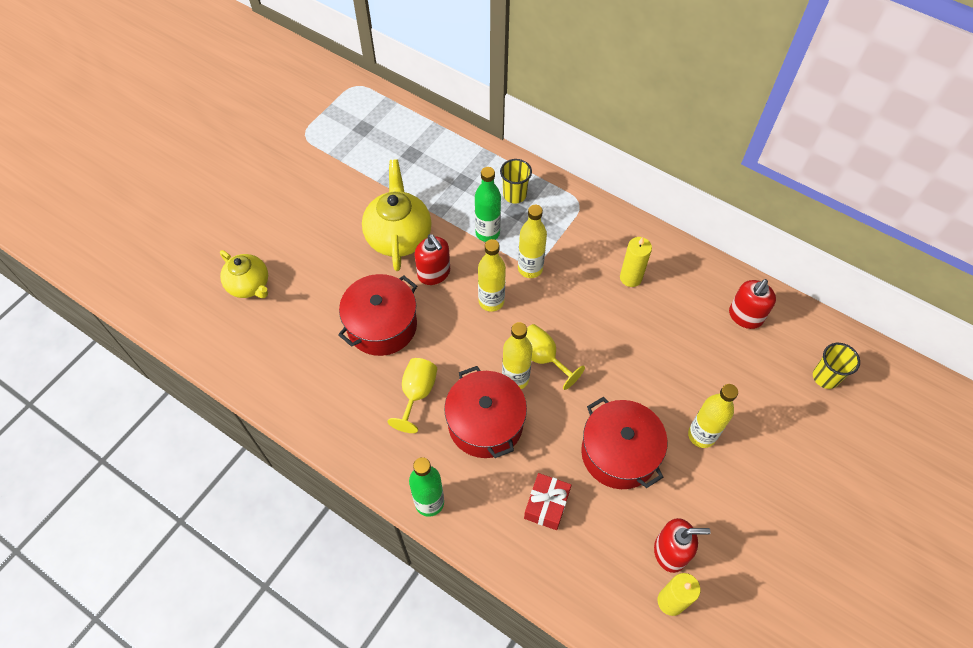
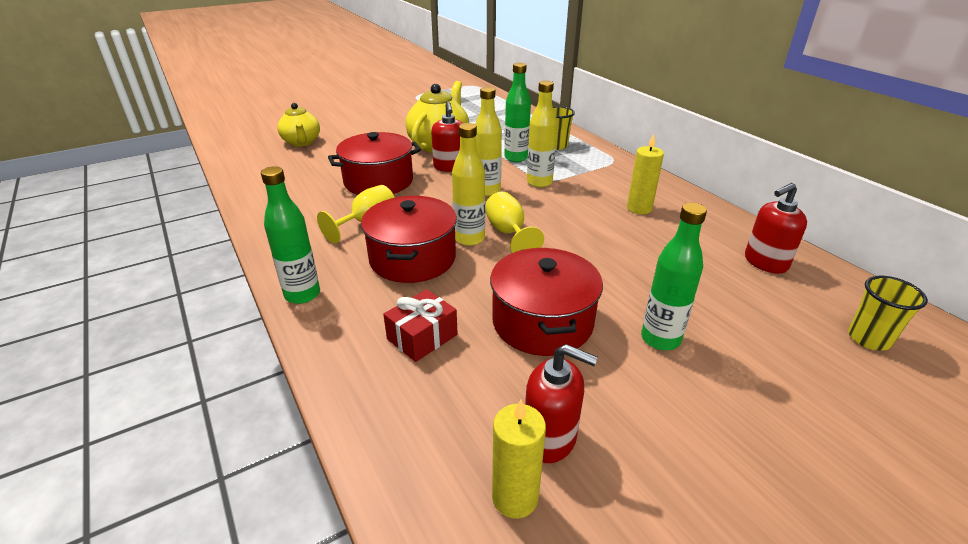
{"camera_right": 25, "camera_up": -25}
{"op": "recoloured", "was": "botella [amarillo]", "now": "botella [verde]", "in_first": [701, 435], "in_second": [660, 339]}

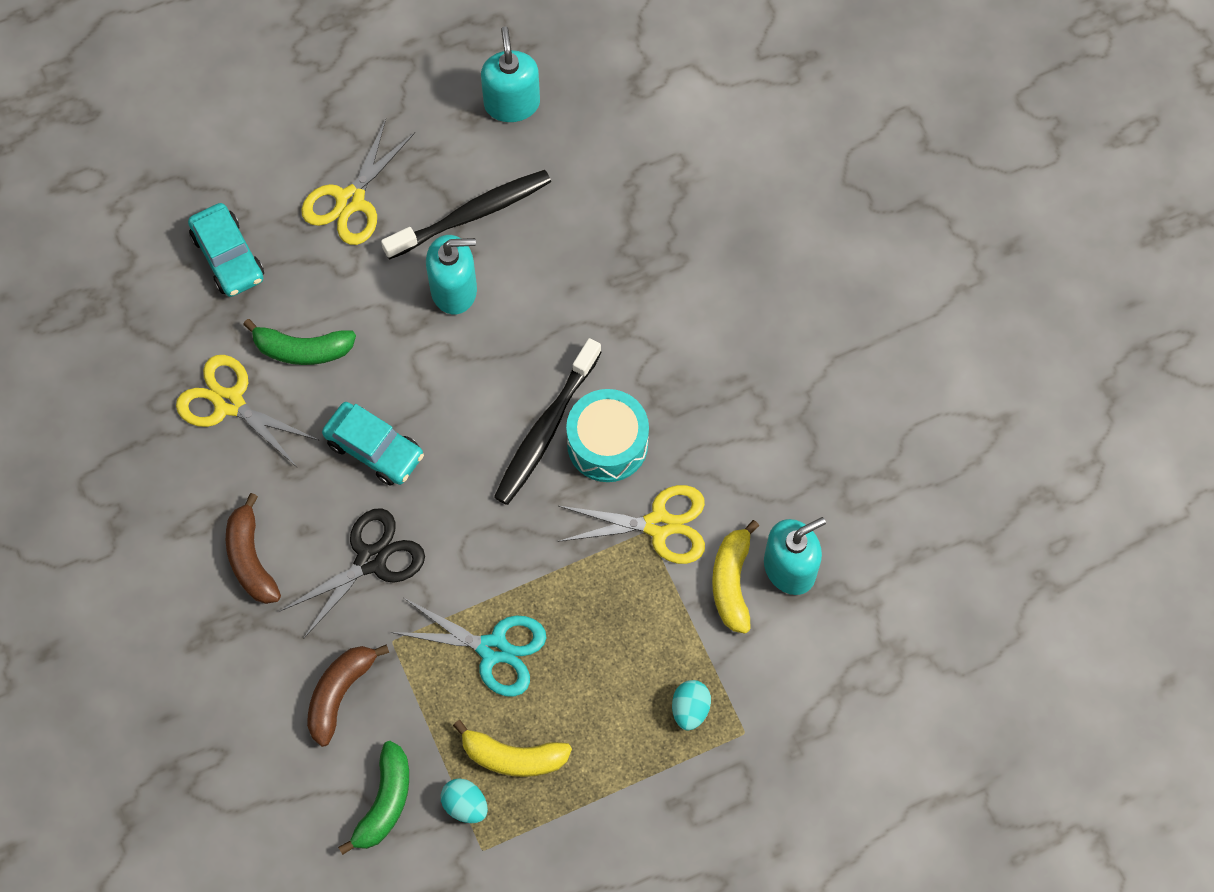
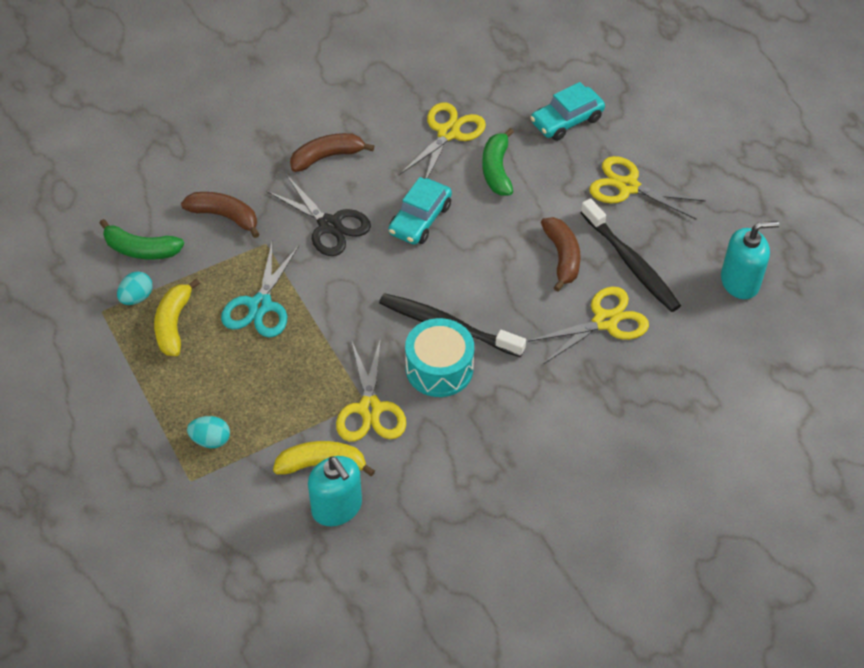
{"camera_right": 85, "camera_up": -15}
{"op": "added", "now": "tijeras [amarillo]", "in_second": [605, 321]}
{"op": "replaced", "was": "dispensador de jabón [turquesa]", "now": "plátano [marrón]", "in_first": [454, 289], "in_second": [562, 257]}

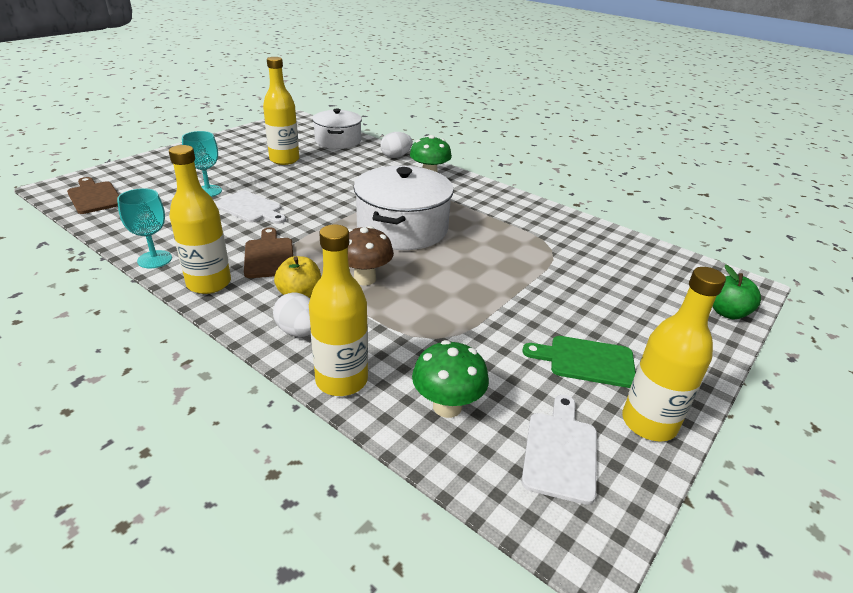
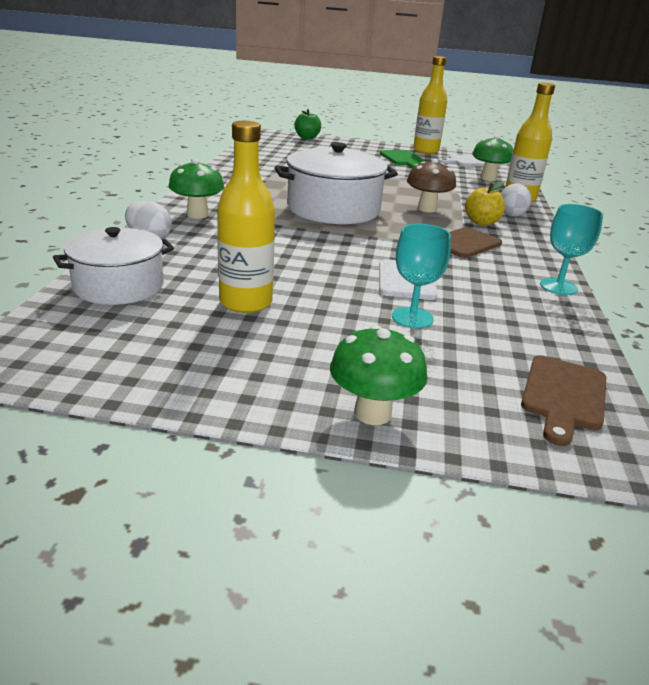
{"camera_right": -120, "camera_up": -5}
{"op": "removed", "was": "botella [amarillo]", "in_first": [209, 283]}
{"op": "added", "now": "seta [verde]", "in_second": [372, 413]}

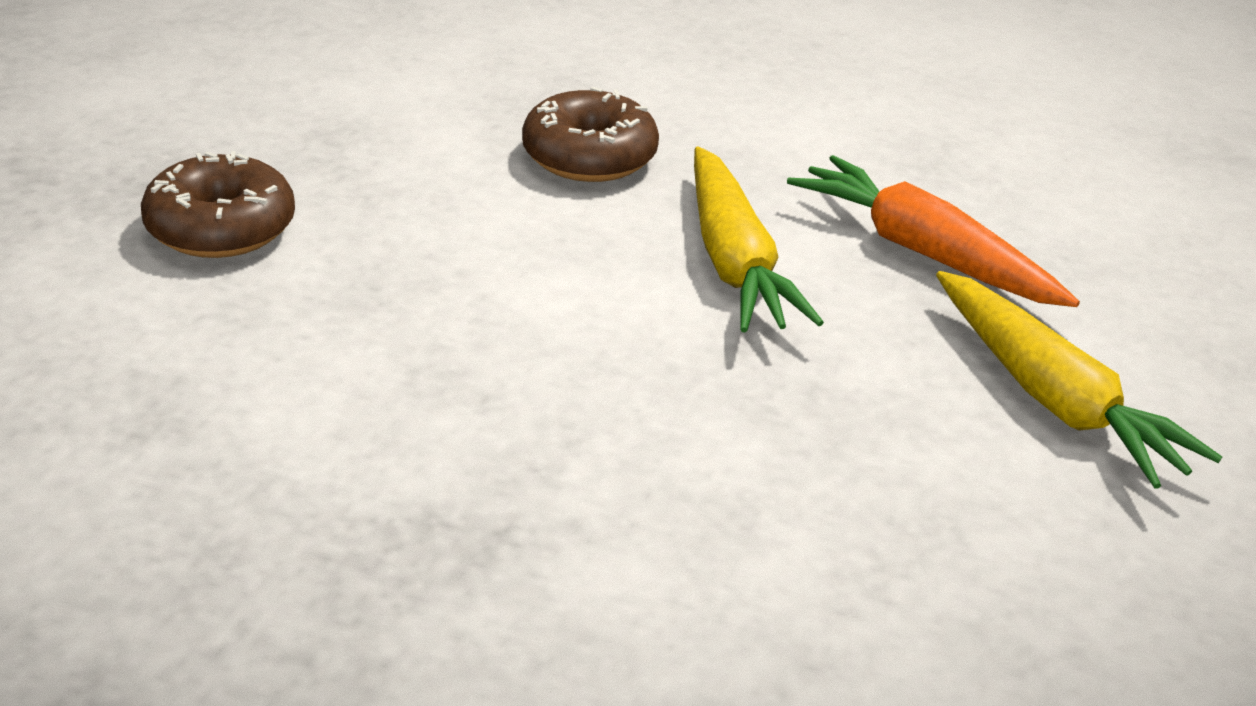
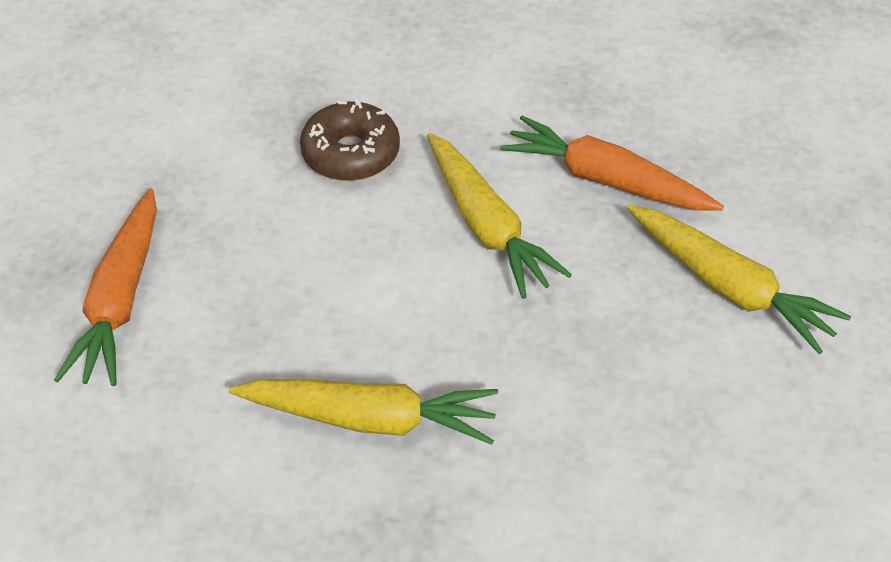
{"camera_right": -15, "camera_up": 15}
{"op": "added", "now": "zanahoria [amarillo]", "in_second": [371, 418]}
{"op": "replaced", "was": "rosquilla [marrón]", "now": "zanahoria [naranja]", "in_first": [220, 228], "in_second": [121, 300]}

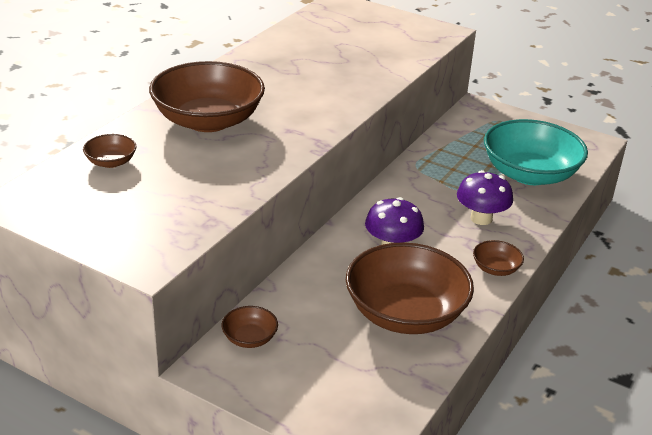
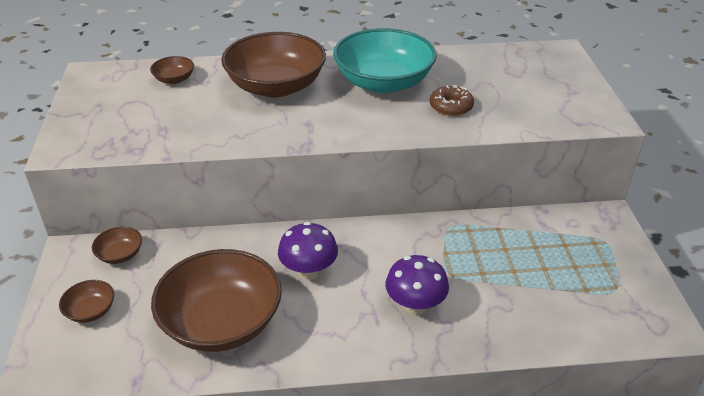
{"camera_right": 55, "camera_up": 5}
{"op": "added", "now": "rosquilla [marrón]", "in_second": [451, 107]}
{"op": "moved", "was": "cuenco [marrón]", "in_first": [496, 268], "in_second": [91, 311]}
{"op": "moved", "was": "cuenco [turquesa]", "in_first": [529, 174], "in_second": [383, 82]}

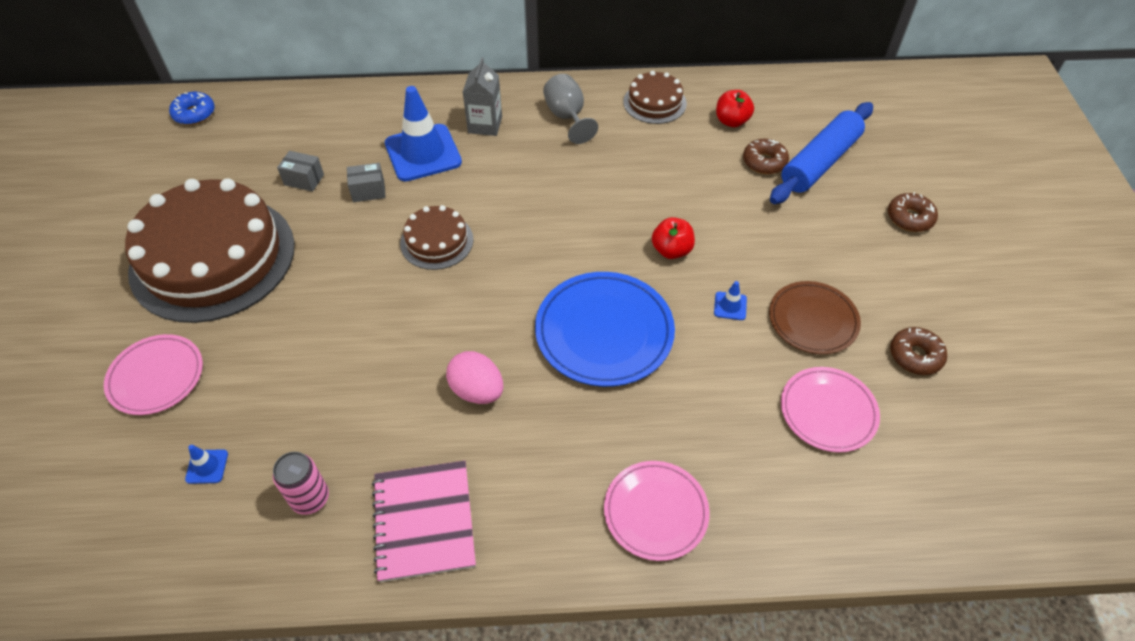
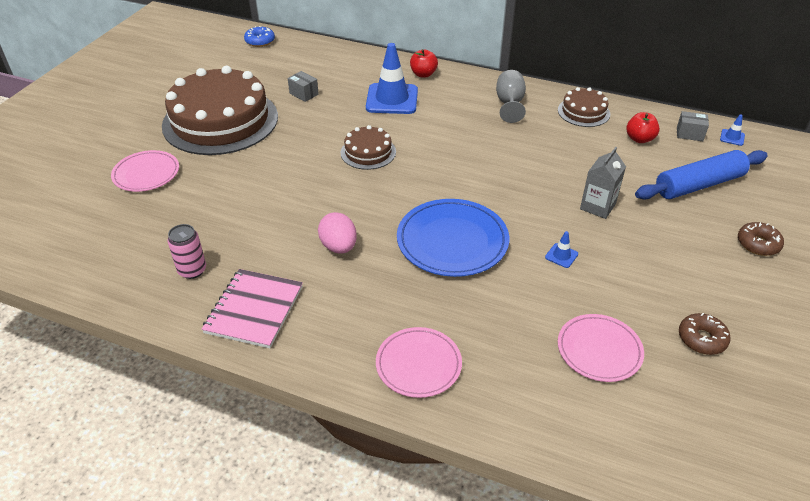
{"camera_right": 25, "camera_up": -10}
{"op": "removed", "was": "rosquilla [marrón]", "in_first": [764, 162]}
{"op": "removed", "was": "plato [marrón]", "in_first": [813, 320]}
{"op": "moved", "was": "cono de tráfico [azul]", "in_first": [207, 466], "in_second": [732, 137]}
{"op": "moved", "was": "caja [gris]", "in_first": [368, 191], "in_second": [689, 134]}
{"op": "moved", "was": "cartón de leche [gris]", "in_first": [485, 125], "in_second": [597, 206]}
{"op": "moved", "was": "manzana [rojo]", "in_first": [671, 250], "in_second": [423, 74]}

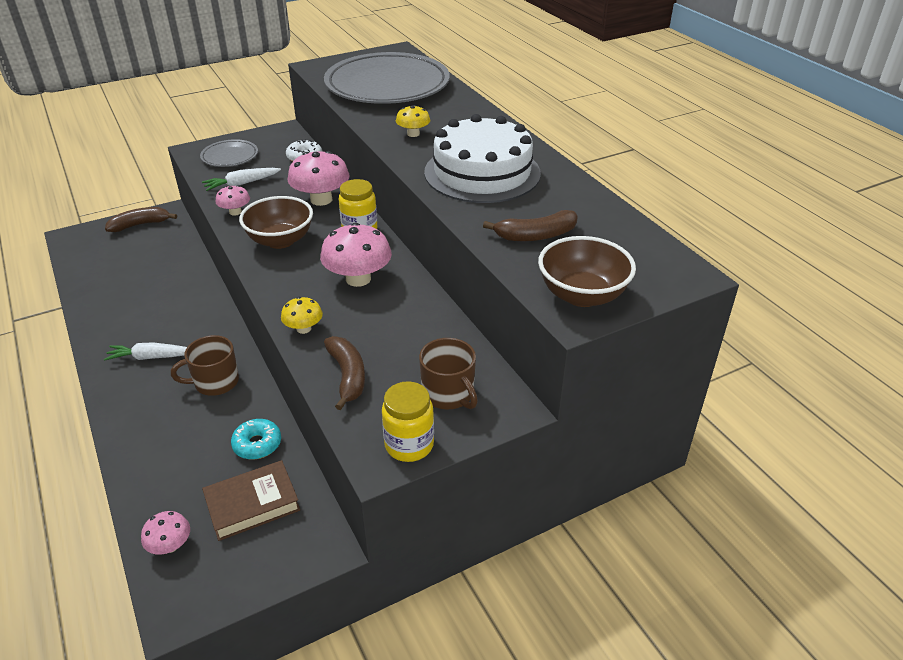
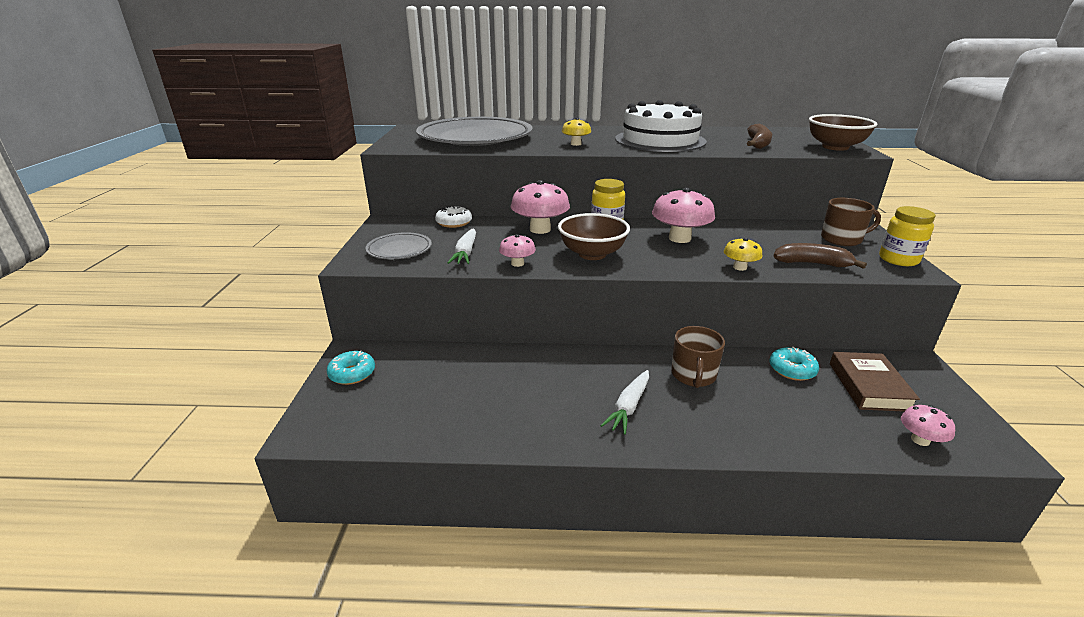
{"camera_right": -60, "camera_up": -10}
{"op": "replaced", "was": "plátano [marrón]", "now": "rosquilla [turquesa]", "in_first": [140, 225], "in_second": [352, 374]}

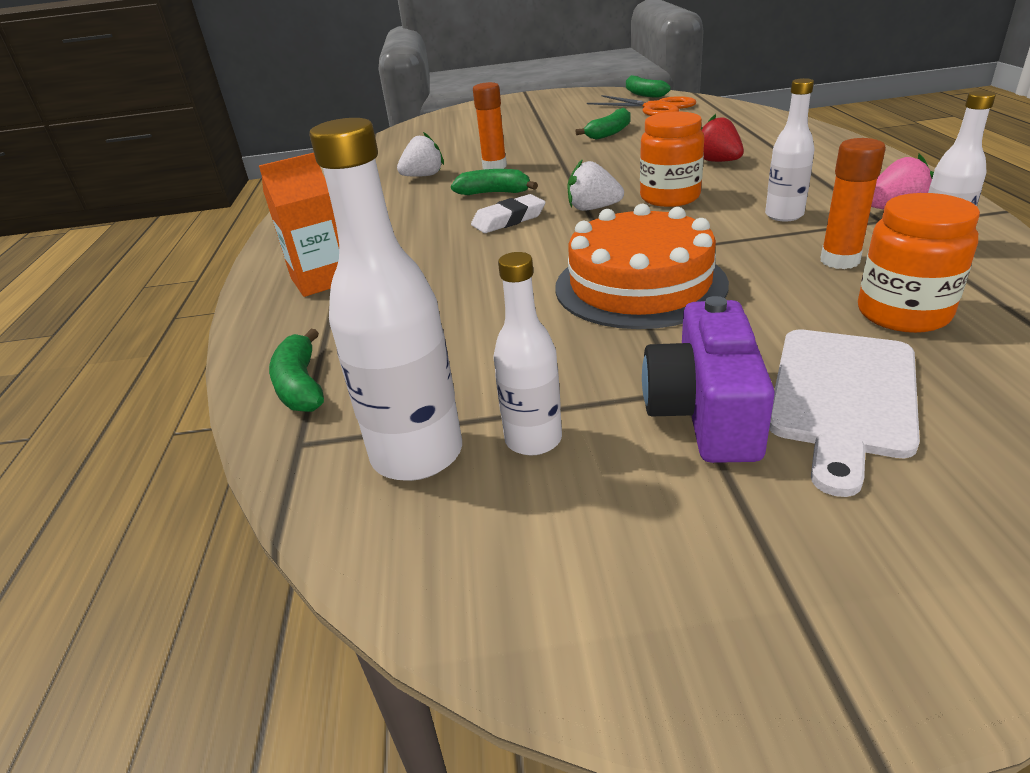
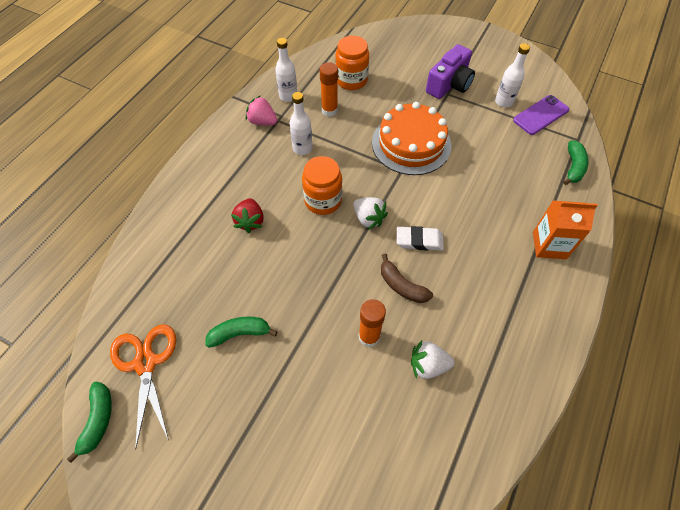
{"camera_right": -150, "camera_up": 25}
{"op": "removed", "was": "tabla de cortar [blanco]", "in_first": [842, 396]}
{"op": "replaced", "was": "botella [blanco]", "now": "móvil [morado]", "in_first": [417, 454], "in_second": [540, 115]}
{"op": "recoloured", "was": "plátano [verde]", "now": "plátano [marrón]", "in_first": [494, 193], "in_second": [401, 285]}

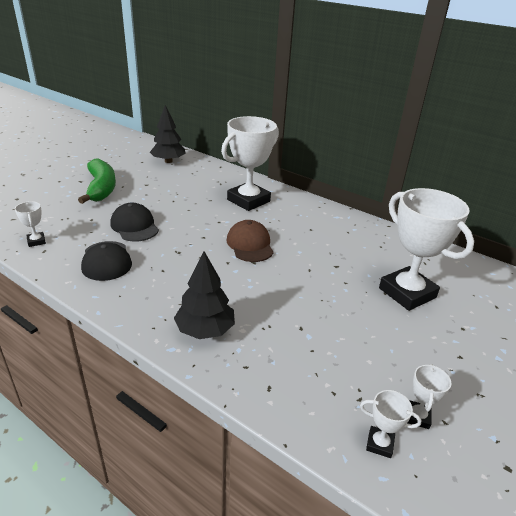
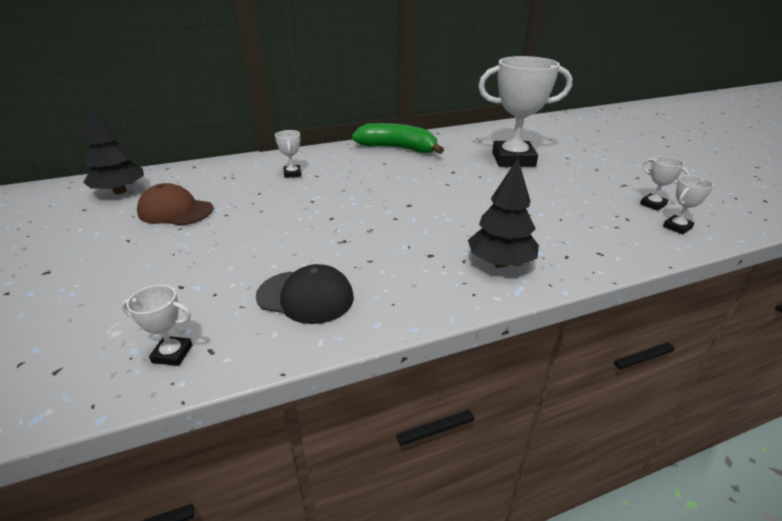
{"camera_right": -55, "camera_up": 0}
{"op": "removed", "was": "gorra [negro]", "in_first": [134, 226]}
{"op": "moved", "was": "plátano [verde]", "in_first": [101, 188], "in_second": [398, 148]}
{"op": "moved", "was": "gorra [marrón]", "in_first": [250, 244], "in_second": [175, 211]}
{"op": "resized", "was": "trofeo [blanco]", "in_first": [248, 200], "in_second": [292, 174], "ratio": 0.42}

